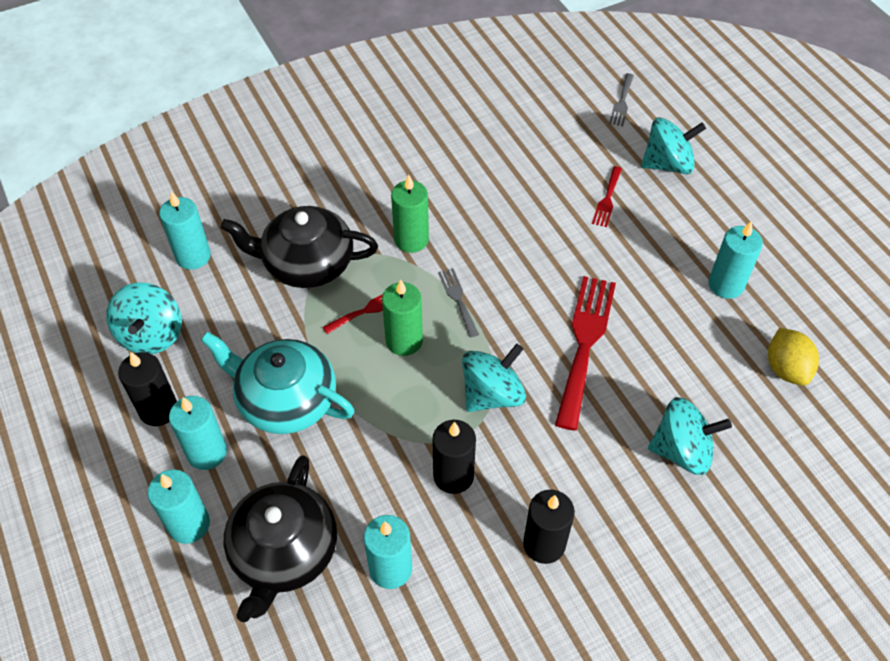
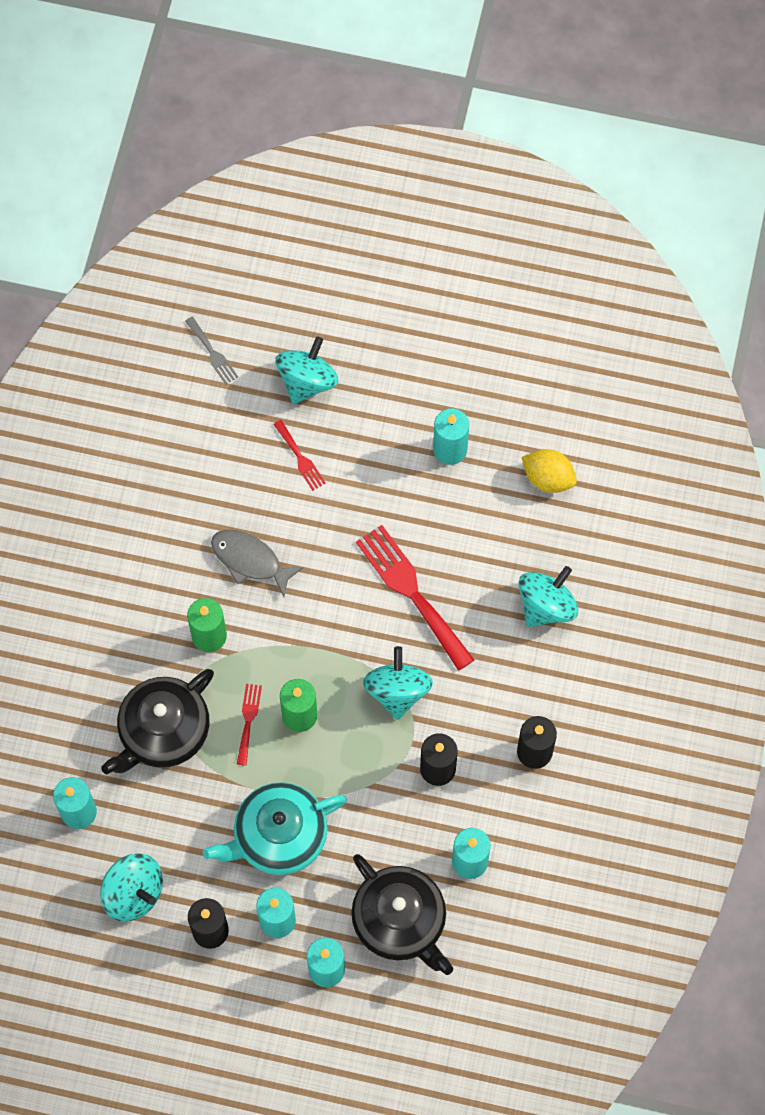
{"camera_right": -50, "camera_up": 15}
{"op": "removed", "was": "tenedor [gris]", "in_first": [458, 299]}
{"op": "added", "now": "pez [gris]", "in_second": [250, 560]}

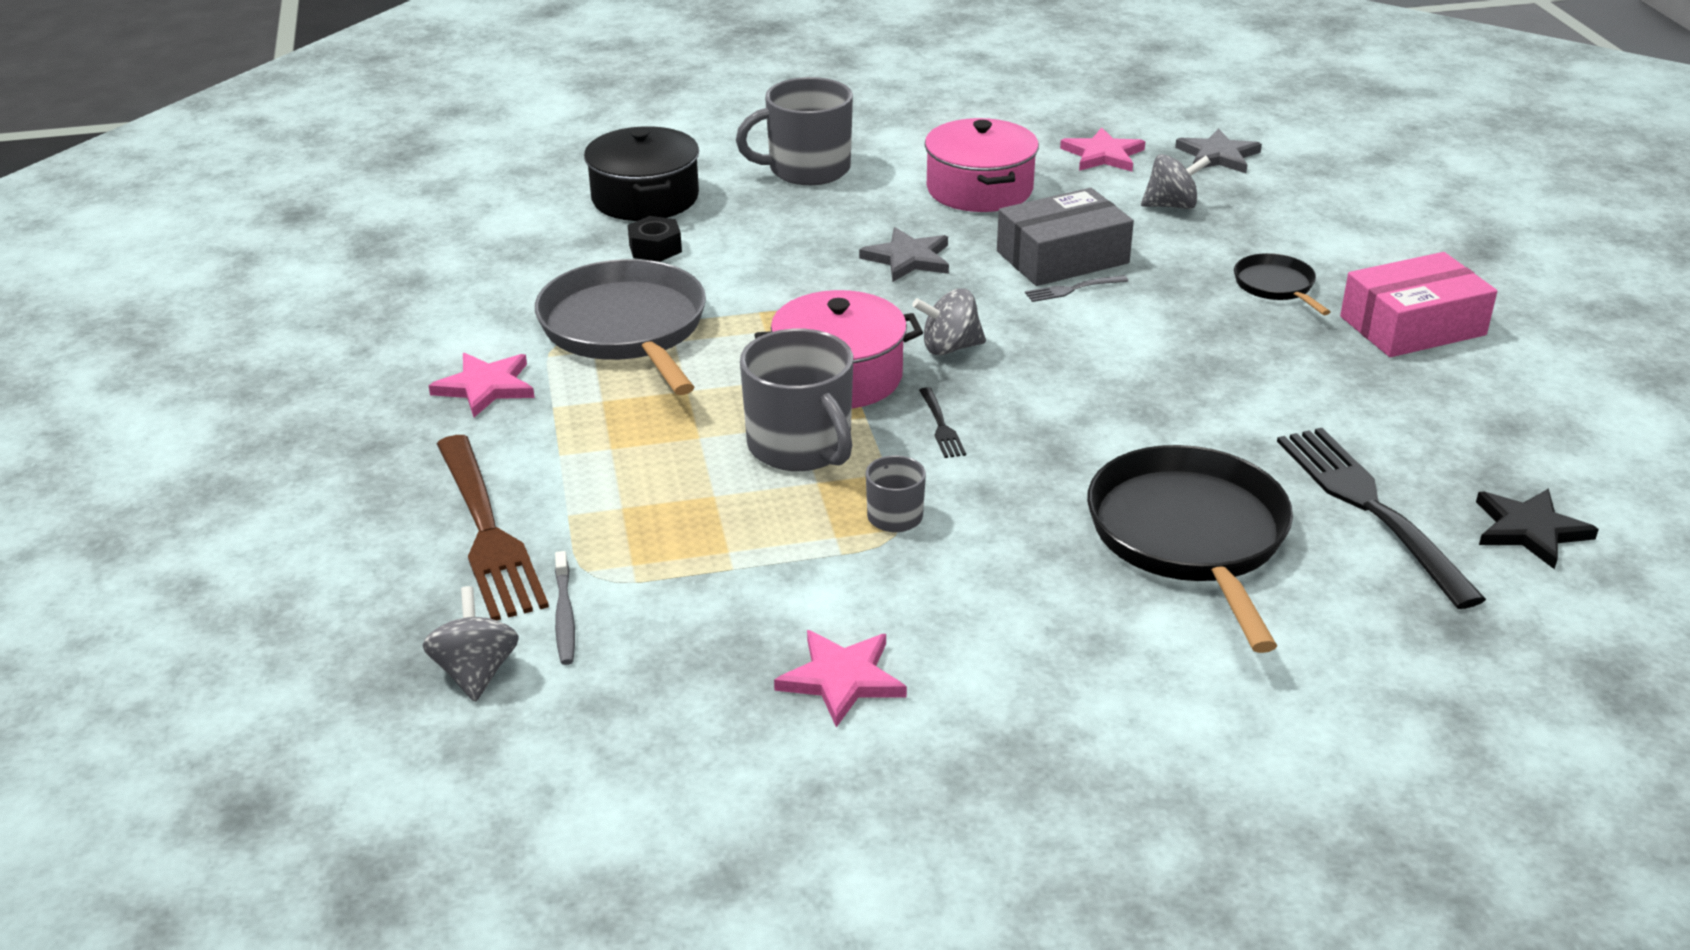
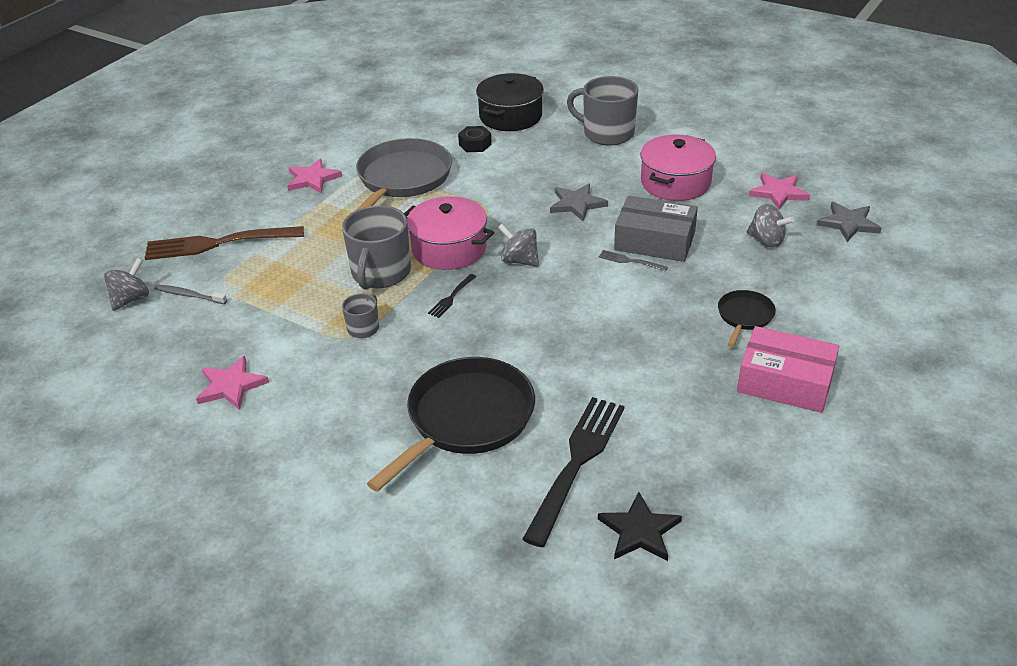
{"camera_right": 45, "camera_up": 5}
{"op": "turned", "was": "tenedor [marrón]", "in_first": [486, 531], "in_second": [219, 243], "clockwise": 60}
{"op": "turned", "was": "cepillo de dientes [gris]", "in_first": [564, 616], "in_second": [189, 295], "clockwise": 75}

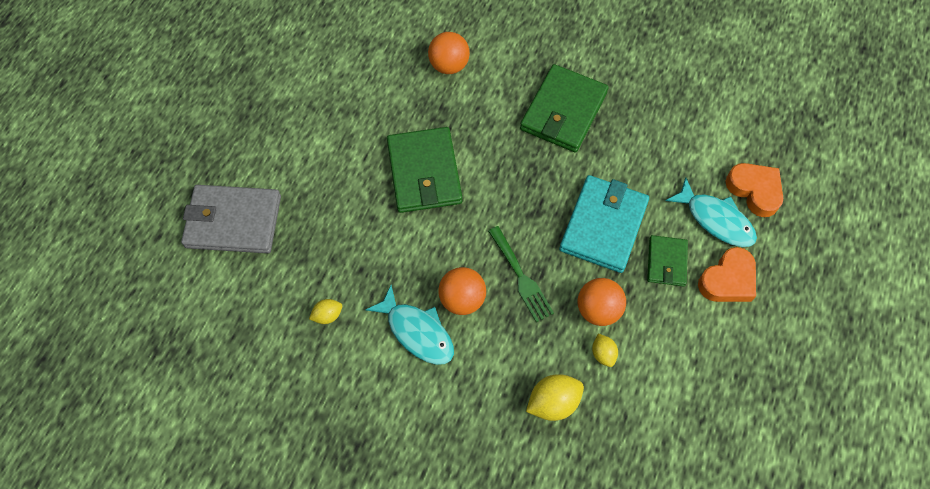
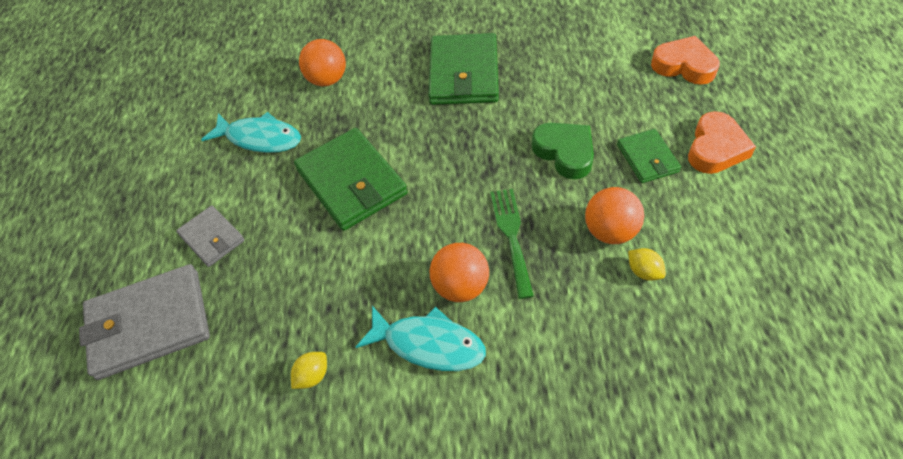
{"camera_right": -20, "camera_up": -10}
{"op": "removed", "was": "limón [amarillo]", "in_first": [553, 402]}
{"op": "added", "now": "cartera [gris]", "in_second": [212, 238]}
{"op": "moved", "was": "pez [turquesa]", "in_first": [715, 220], "in_second": [260, 138]}
{"op": "replaced", "was": "cartera [turquesa]", "now": "corazón [verde]", "in_first": [603, 225], "in_second": [565, 153]}
{"op": "turned", "was": "tenedor [verde]", "in_first": [521, 277], "in_second": [511, 236], "clockwise": -135}

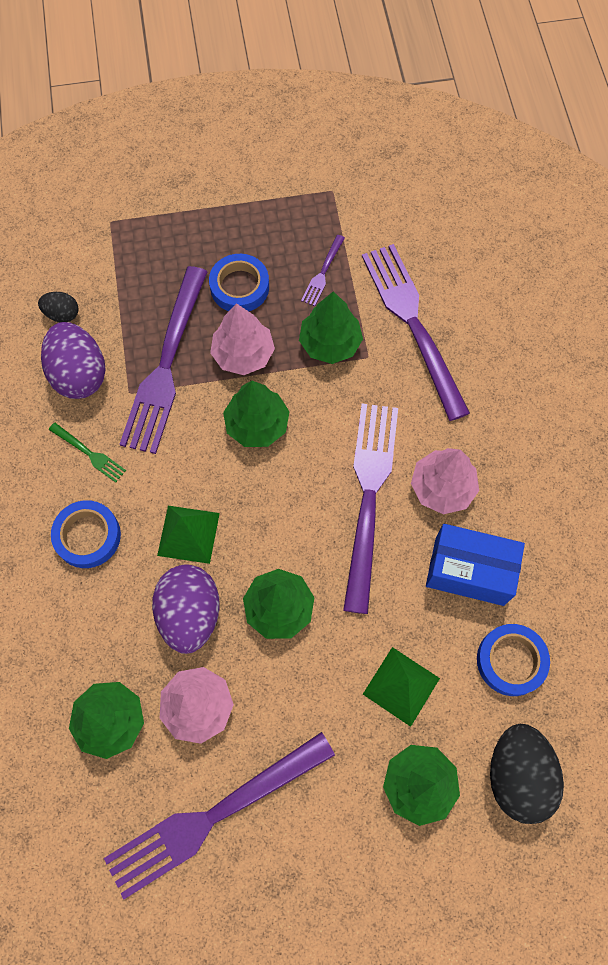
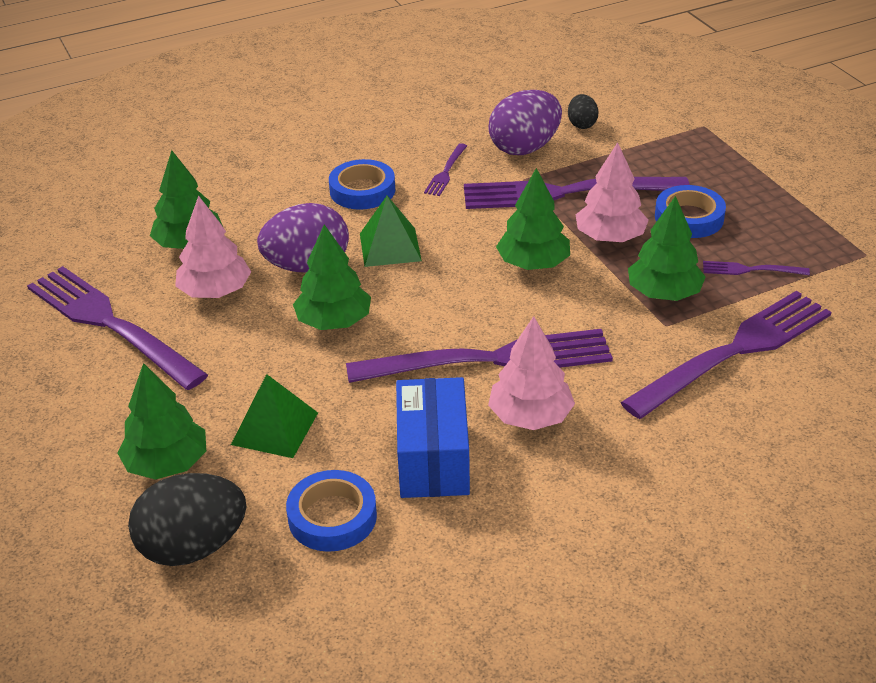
{"camera_right": 75, "camera_up": -30}
{"op": "recoloured", "was": "tenedor [verde]", "now": "tenedor [morado]", "in_first": [89, 453], "in_second": [446, 172]}

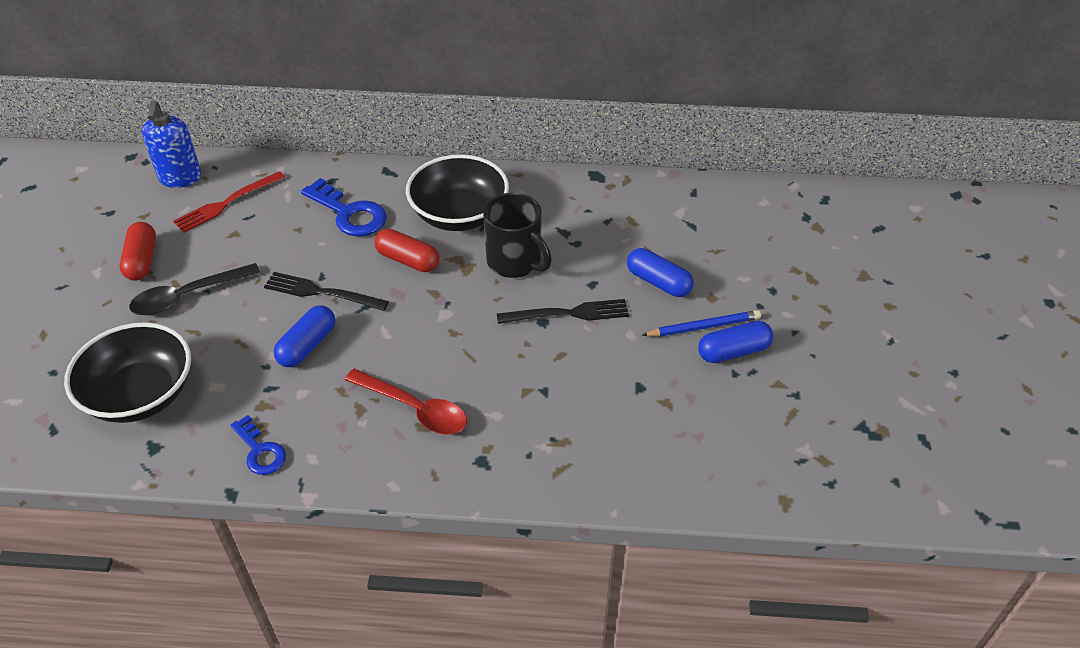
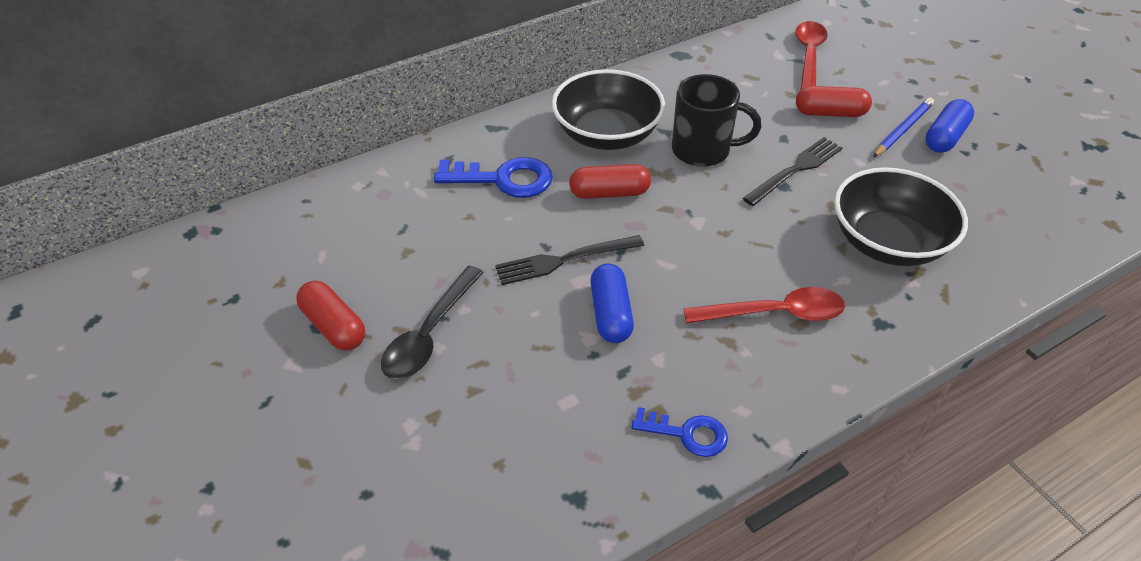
{"camera_right": -35, "camera_up": 0}
{"op": "removed", "was": "dispensador de jabón [azul]", "in_first": [180, 178]}
{"op": "removed", "was": "tenedor [rojo]", "in_first": [226, 204]}
{"op": "added", "now": "cuchara [rojo]", "in_second": [808, 56]}
{"op": "moved", "was": "cuenco [negro]", "in_first": [141, 395], "in_second": [887, 242]}
{"op": "recoloured", "was": "cápsula [azul]", "now": "cápsula [rojo]", "in_first": [658, 282], "in_second": [830, 113]}

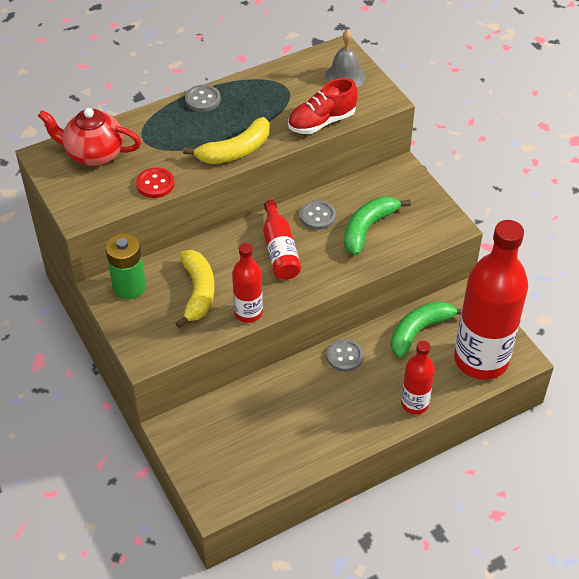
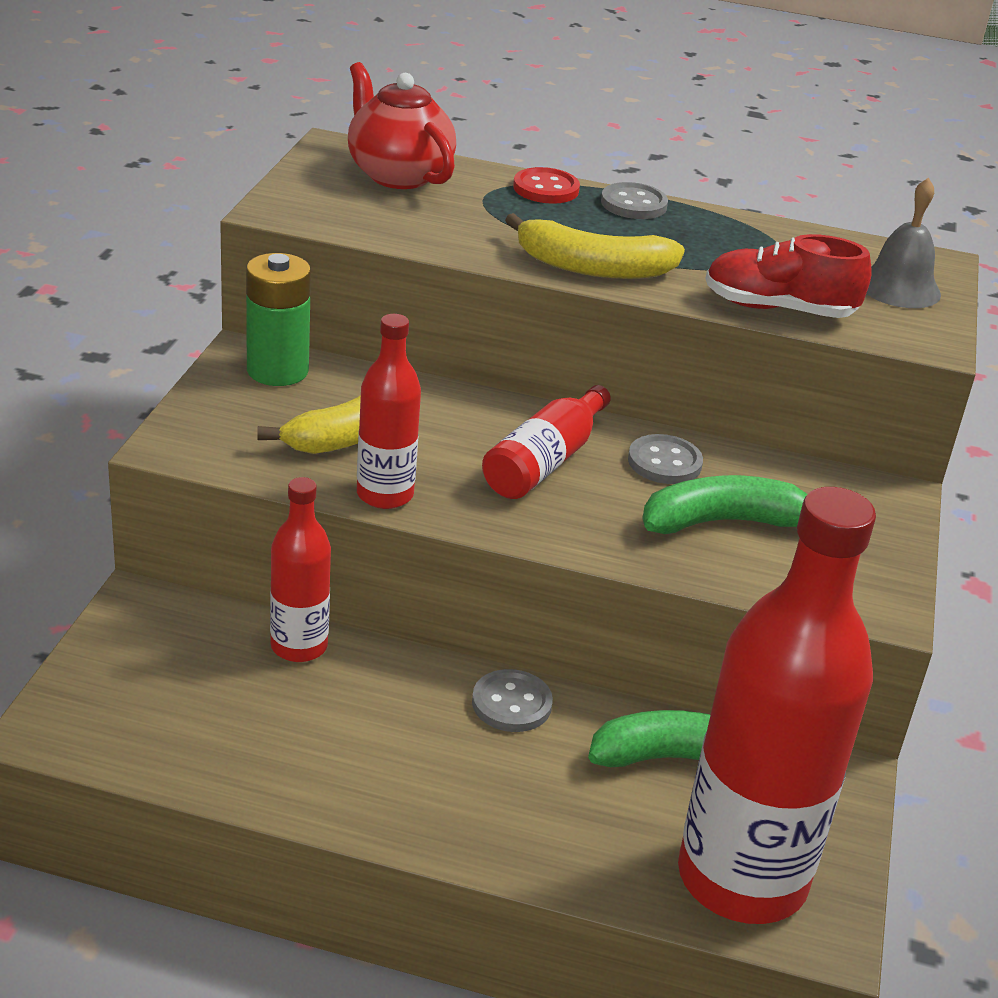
{"camera_right": 40, "camera_up": -15}
{"op": "moved", "was": "botón [rojo]", "in_first": [155, 184], "in_second": [546, 189]}
{"op": "moved", "was": "botella [rojo]", "in_first": [414, 404], "in_second": [299, 646]}

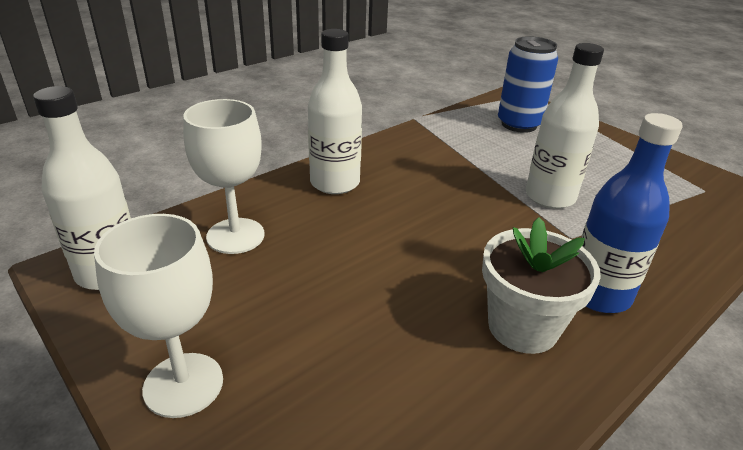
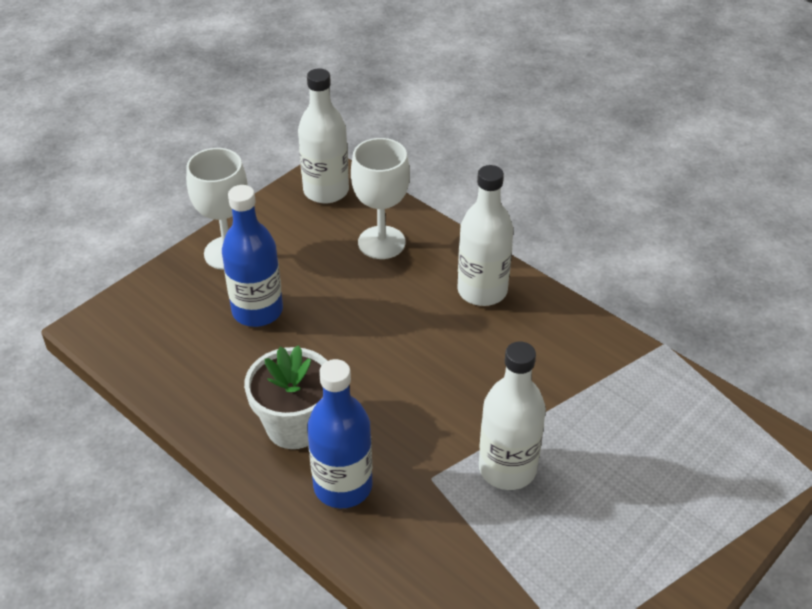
{"camera_right": 85, "camera_up": 10}
{"op": "removed", "was": "lata [azul]", "in_first": [519, 124]}
{"op": "added", "now": "botella [azul]", "in_second": [257, 311]}

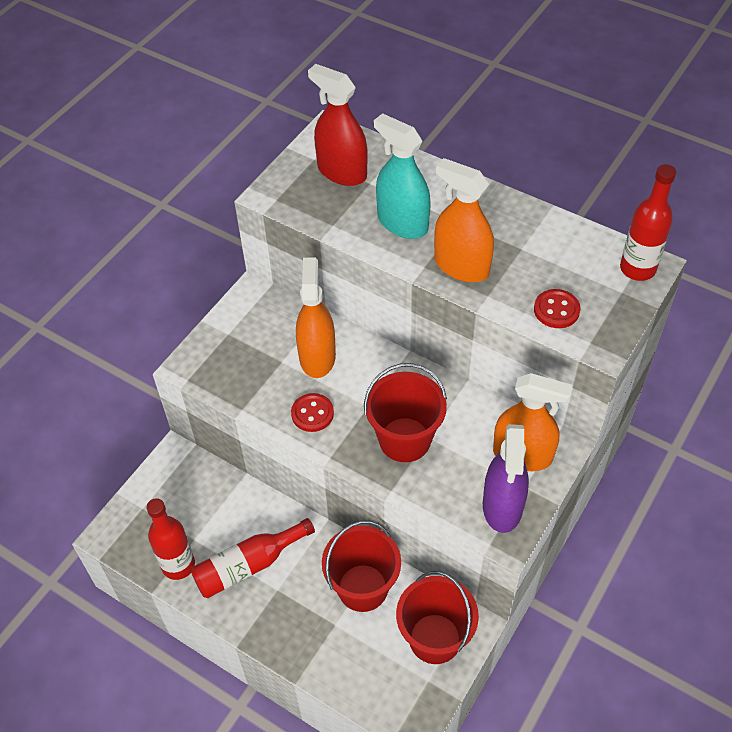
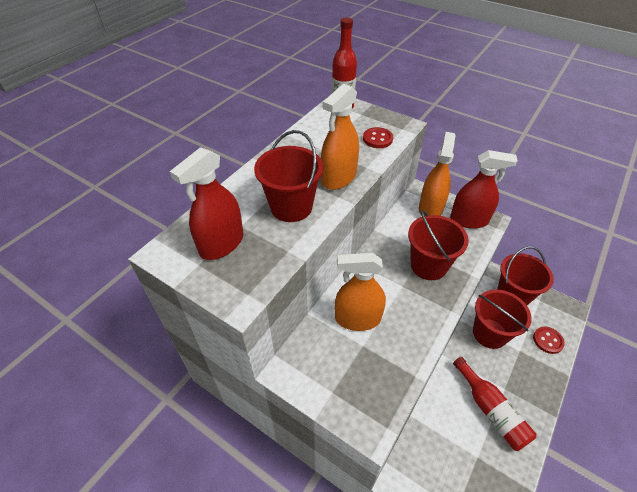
{"camera_right": -90, "camera_up": -5}
{"op": "removed", "was": "botella [rojo]", "in_first": [178, 565]}
{"op": "moved", "was": "botón [rojo]", "in_first": [312, 413], "in_second": [547, 340]}
{"op": "replaced", "was": "pulverizador [turquesa]", "now": "balde [rojo]", "in_first": [402, 223], "in_second": [291, 207]}
{"op": "recoloured", "was": "pulverizador [morado]", "now": "pulverizador [rojo]", "in_first": [502, 506], "in_second": [469, 220]}

